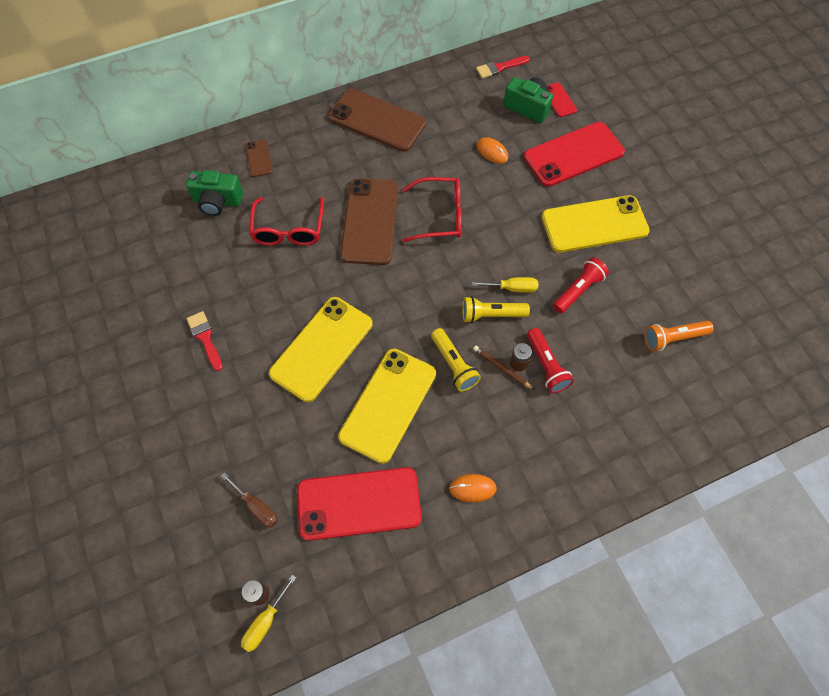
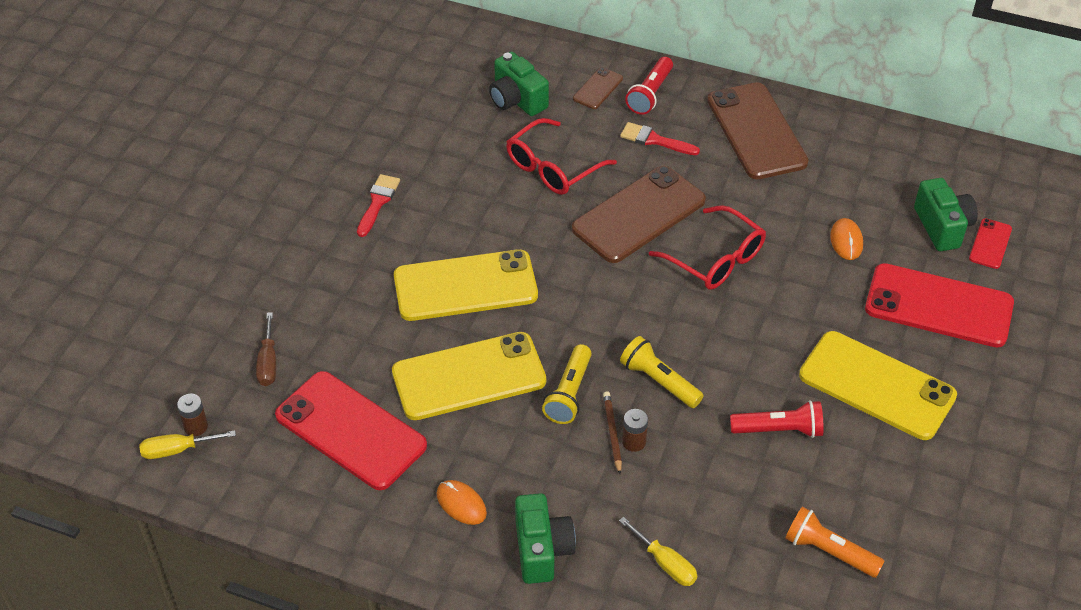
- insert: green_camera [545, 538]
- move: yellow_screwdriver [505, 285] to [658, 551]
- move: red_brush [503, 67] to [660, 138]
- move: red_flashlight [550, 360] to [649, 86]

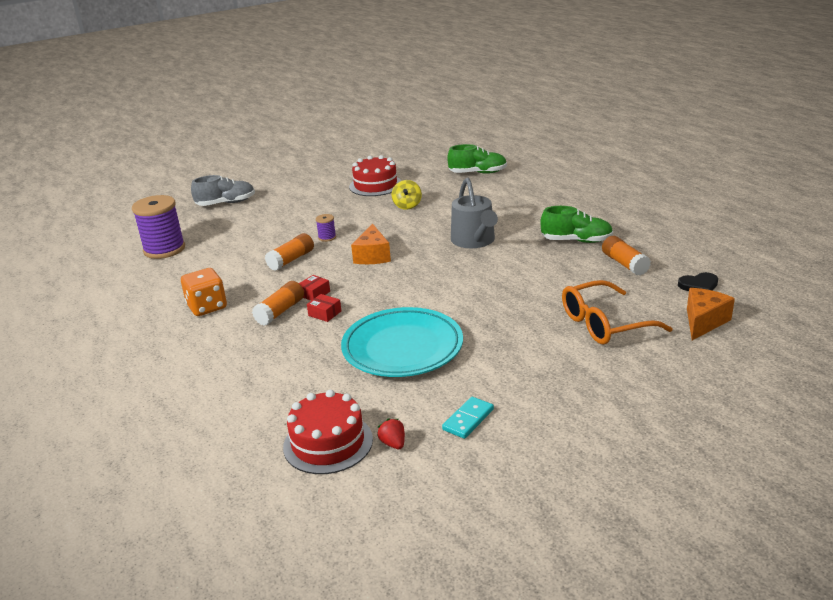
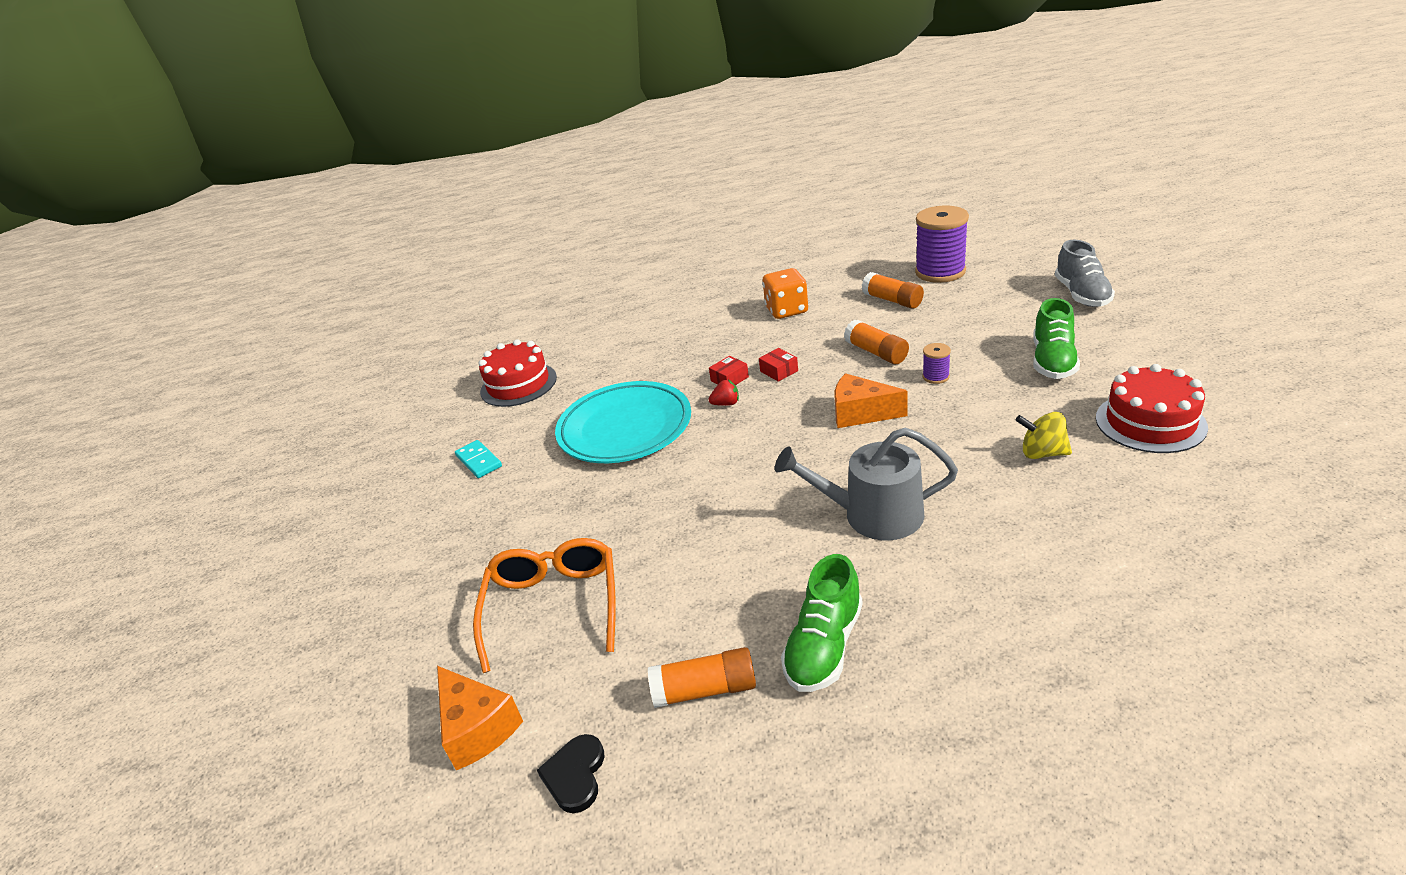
- move: orange_glue_stick [278, 303] to [893, 290]
- move: red_strawberry [391, 433] to [723, 393]
- move: green_shoe [477, 159] to [1056, 338]

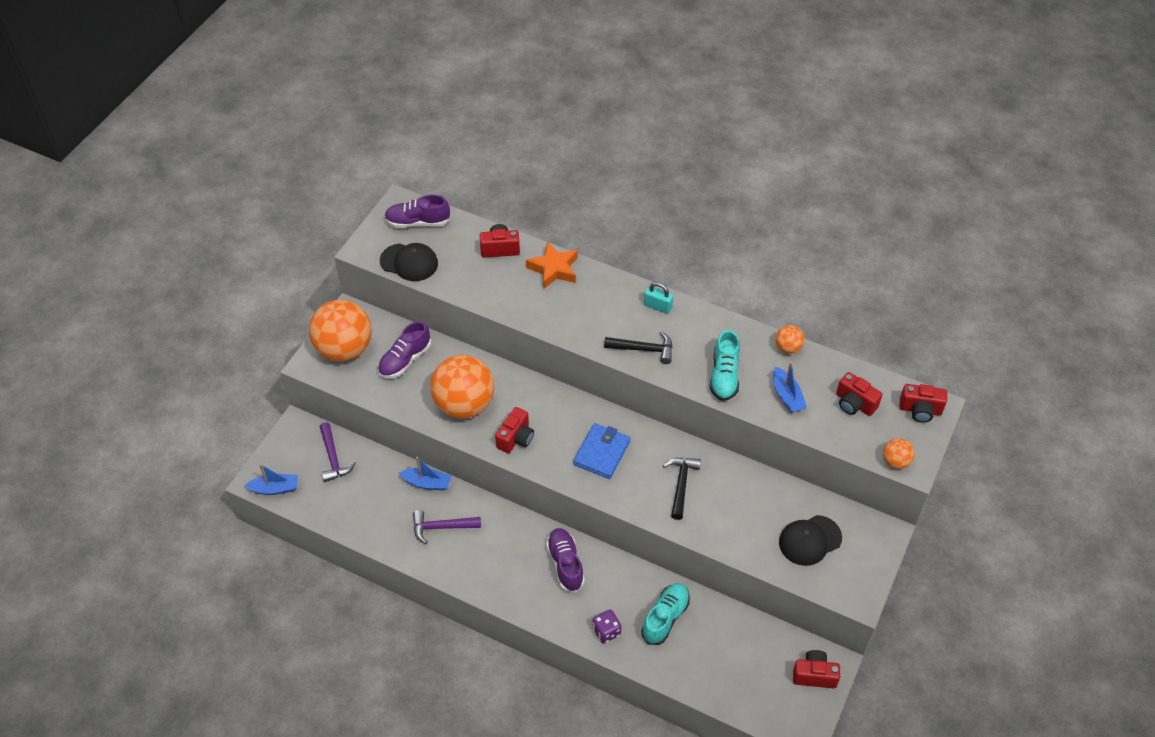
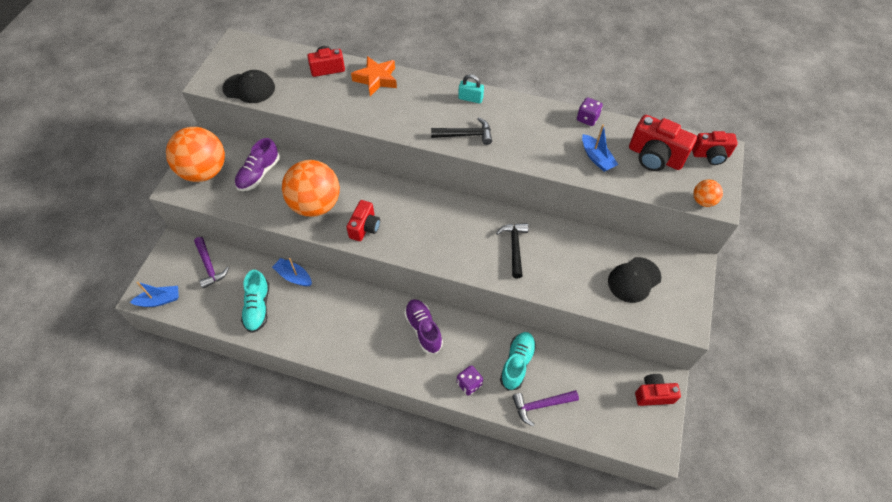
- delete: purple_shoe [417, 211]
- delete: blue_wallet [602, 451]
- move: purple_hammer [447, 527] to [545, 408]
- move: turquoise_shoe [725, 365] to [255, 301]
- replace: orange_ball [789, 339] to purple_dice [590, 111]
- rotate: blue_boat [425, 473] = [292, 272] 150 degrees counterclockwise
- resize: red_camera [859, 394] = [663, 143] x1.52

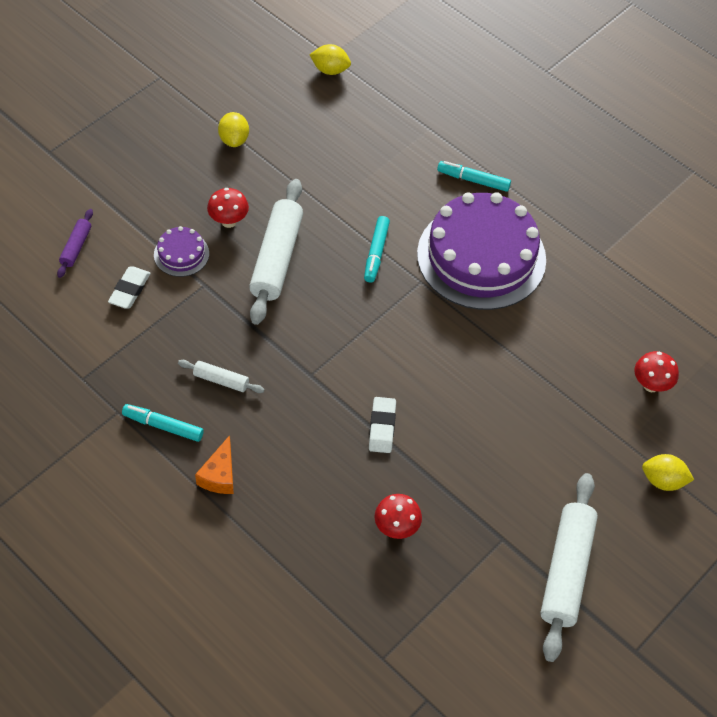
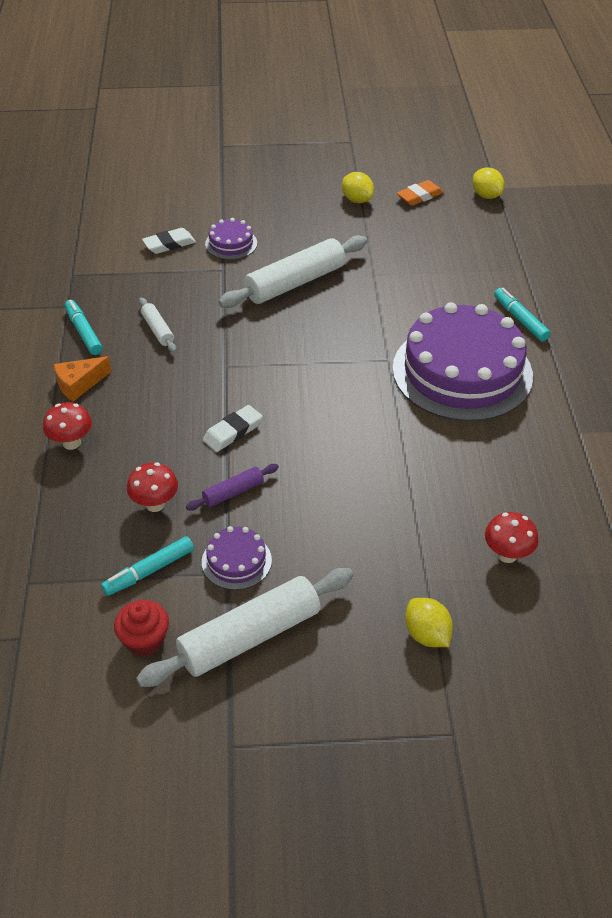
- insert: red_cupcake [141, 628]
- insert: purple_cake [237, 558]
- insert: orange_eraser [420, 193]
- move: purple_rolling_pin [75, 243] to [232, 487]
- move: red_mushroom [228, 208] to [67, 426]
- move: turquoise_marker [377, 249] to [147, 566]
- rotate: yellow_lemon [233, 129] = [358, 187] 75 degrees counterclockwise

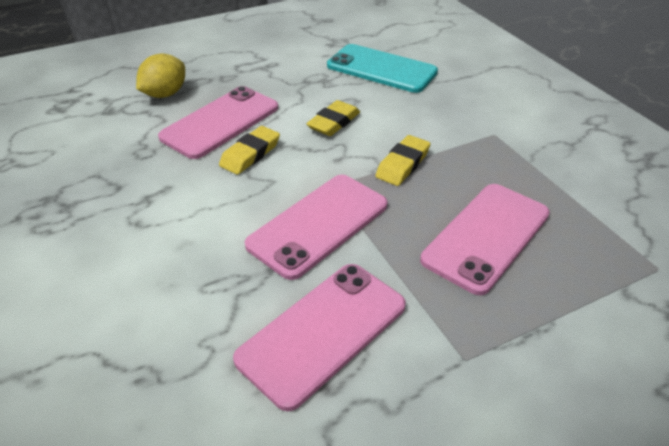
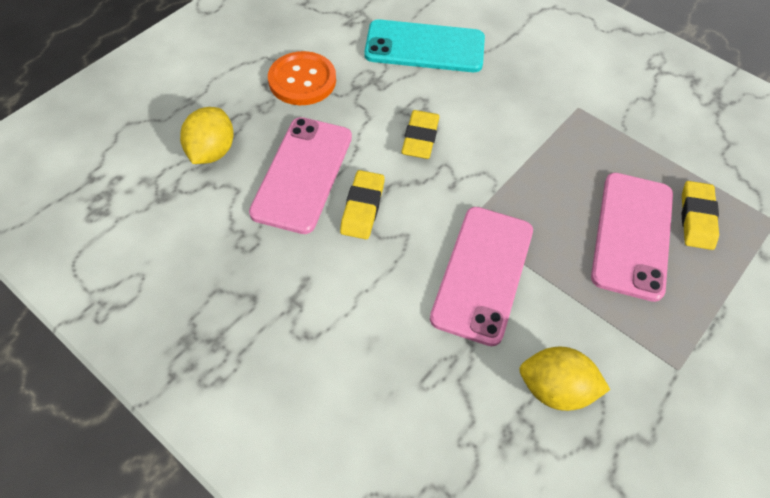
- insert: orange_button [302, 78]
- move: yellow_eraser [402, 160] to [700, 215]
- replace: pink_phone [319, 337] to yellow_lemon [564, 379]

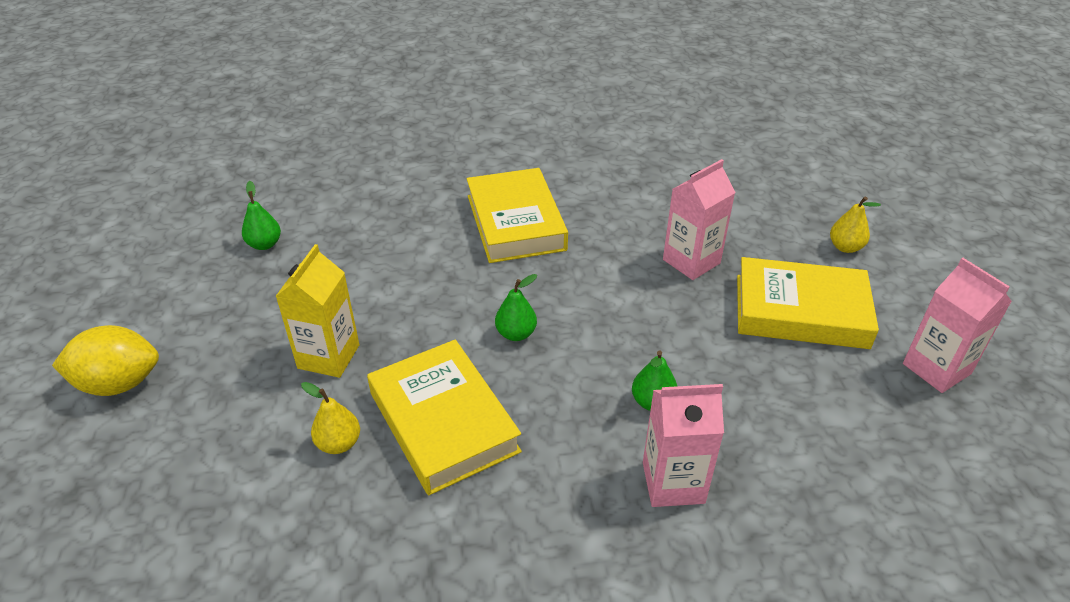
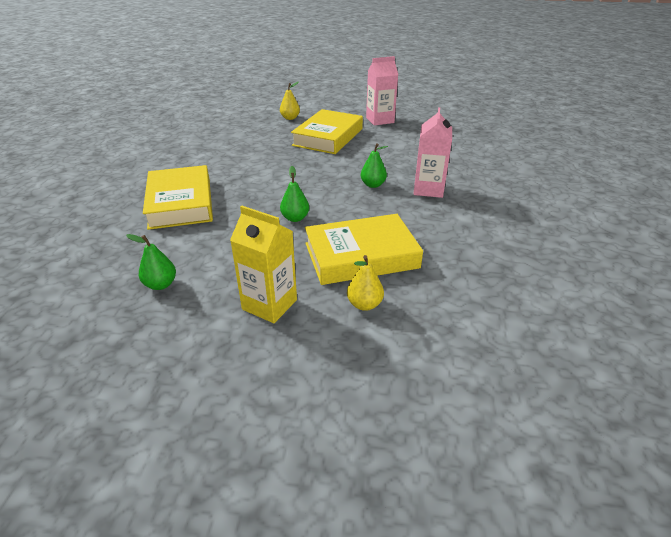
- delete: yellow_lemon [105, 360]
- delete: pink_carton [699, 219]
- move: green_pear [261, 215] to [151, 262]
- rotate: yellow_book [517, 215] = [178, 197] 75 degrees clockwise

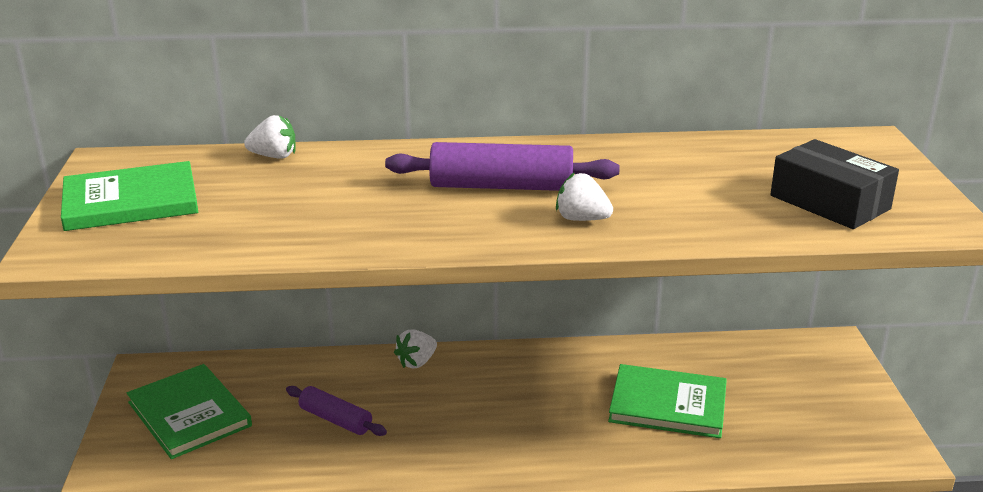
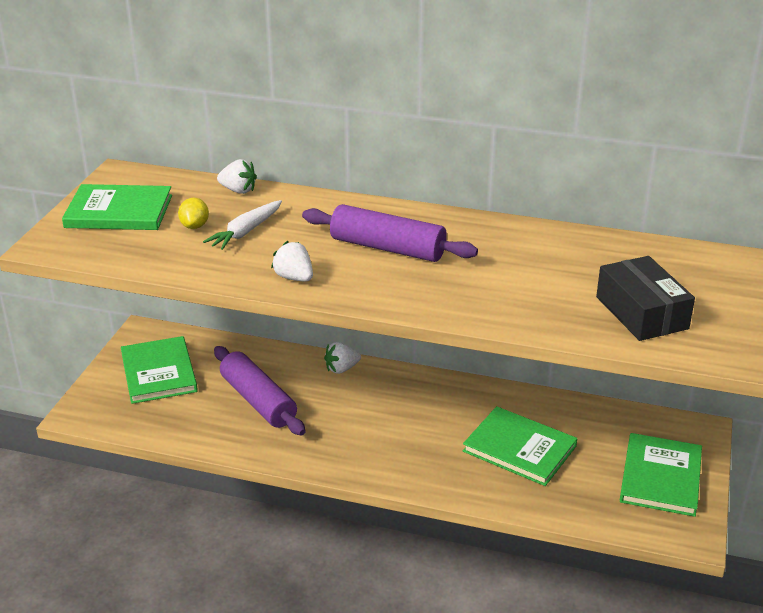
- insert: yellow_lemon [193, 213]
- insert: white_carrot [242, 225]
- insert: green_book [661, 475]
- move: white_strawberry [584, 196] to [292, 261]
- resize: purple_rolling_pin [336, 411] = [260, 391] x1.65

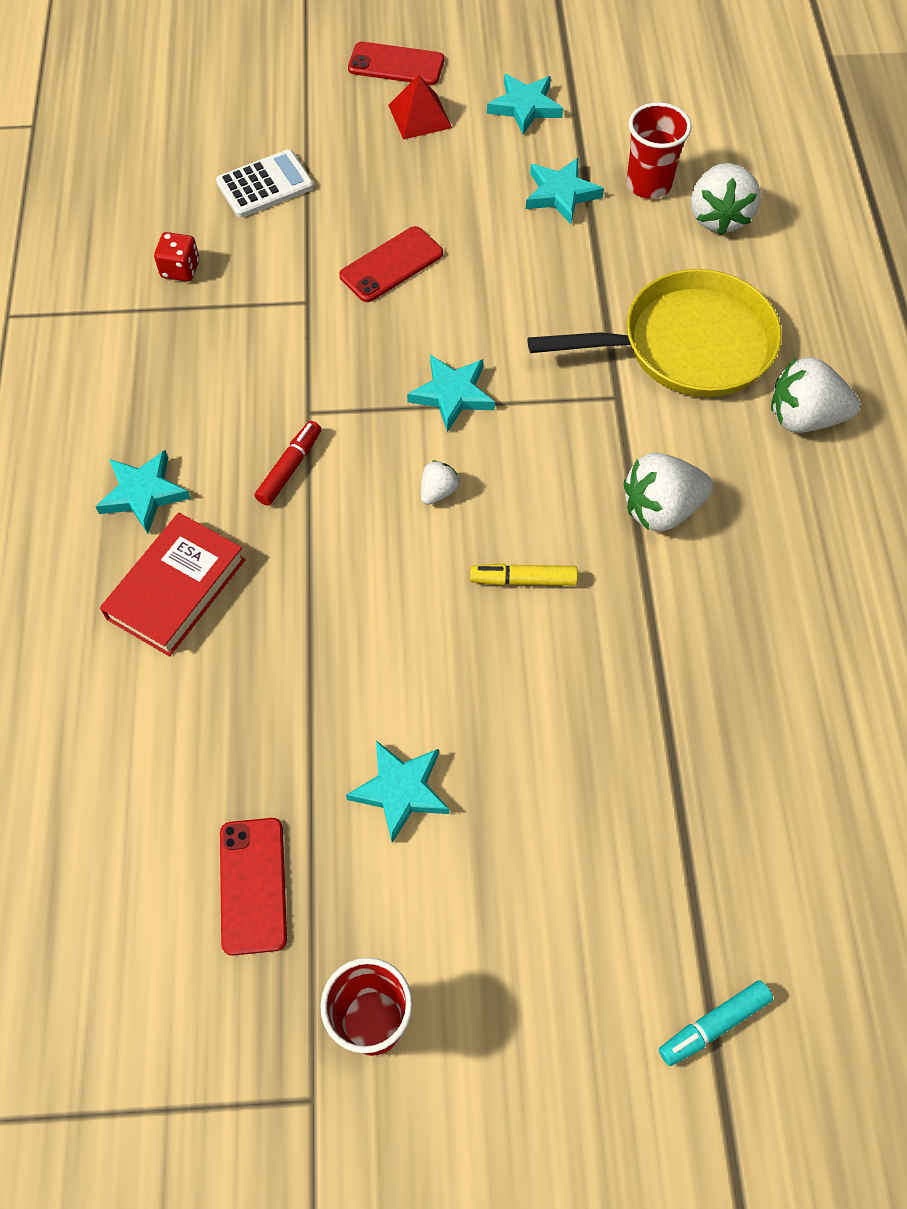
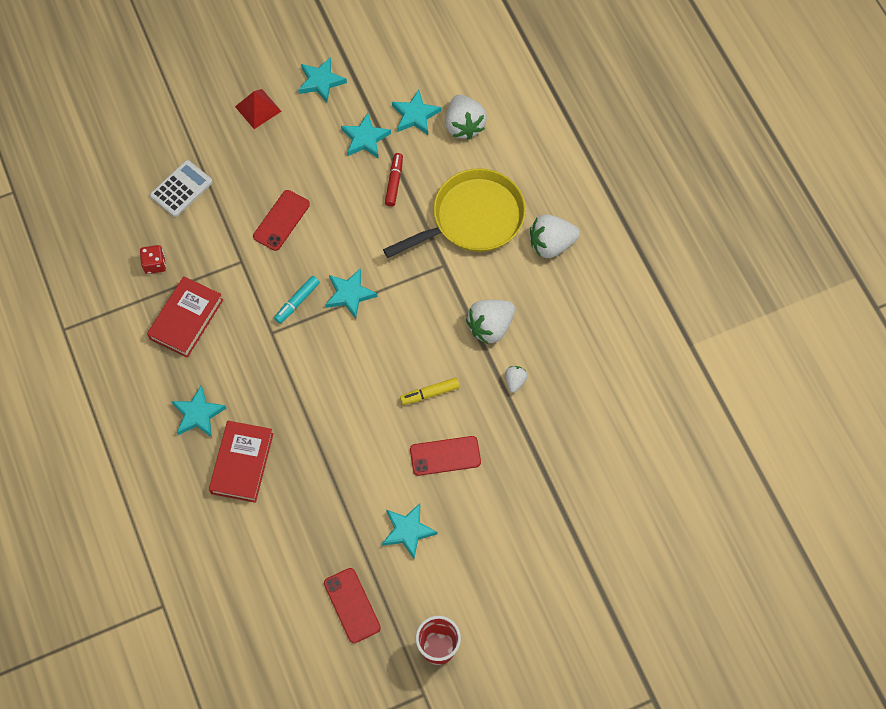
- insert: red_book [185, 317]
- move: red_marker [288, 463] to [394, 180]
- move: red_phone [396, 63] to [445, 456]
- move: white_strawberry [440, 482] to [516, 379]
- move: turquoise_marker [716, 1023] to [297, 300]
- replace: red_cup [659, 150] to turquoise_star [416, 112]

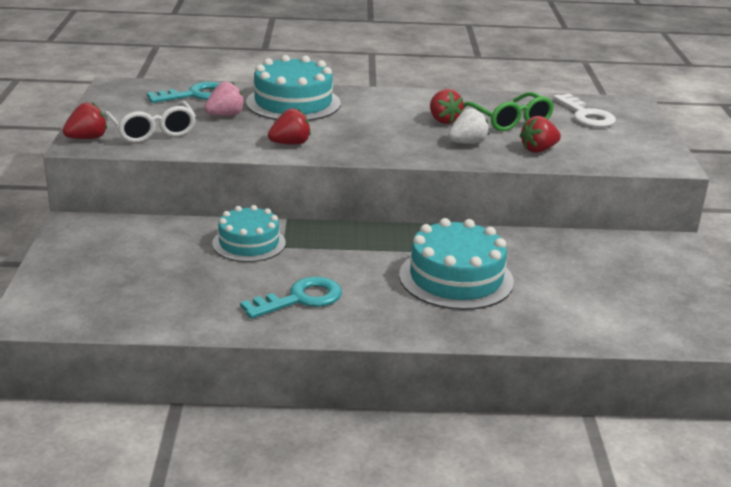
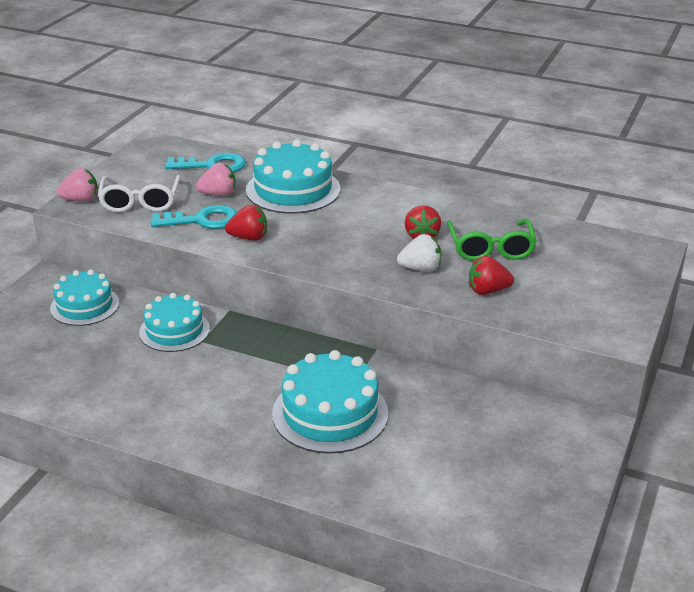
- delete: white_key [584, 111]
- insert: turquoise_cake [84, 298]
- move: turquoise_key [291, 298] to [193, 217]
- recolor: red_strawberry [85, 121] to pink_strawberry [77, 185]

